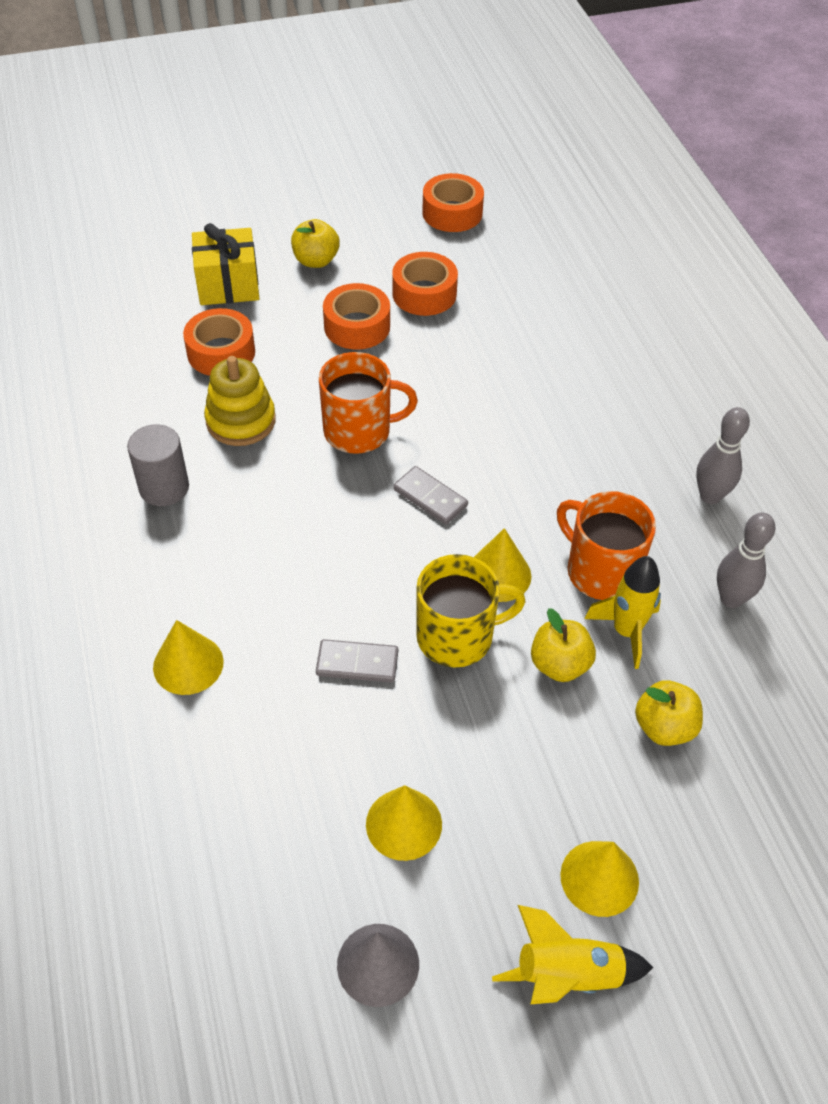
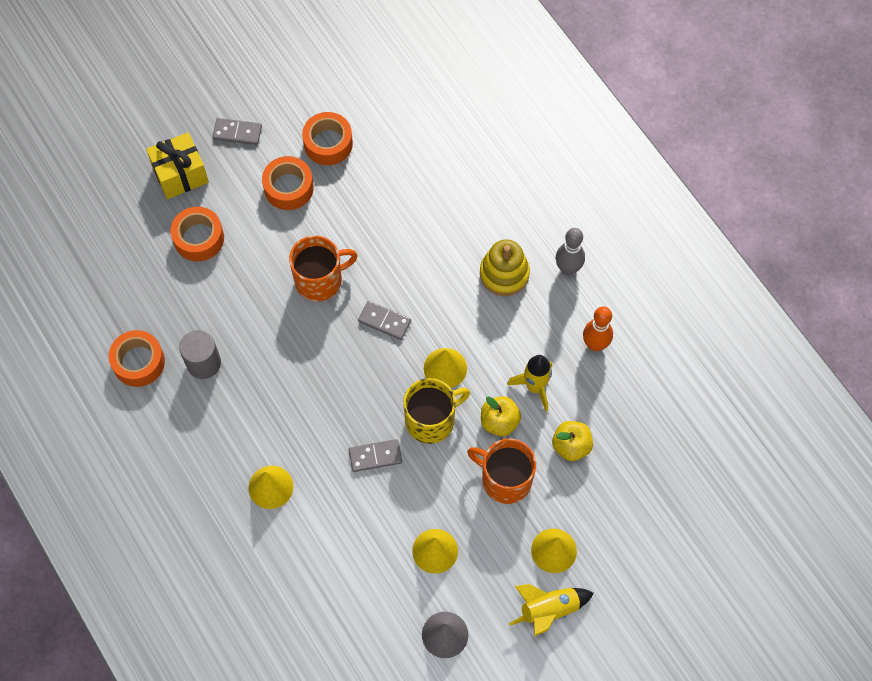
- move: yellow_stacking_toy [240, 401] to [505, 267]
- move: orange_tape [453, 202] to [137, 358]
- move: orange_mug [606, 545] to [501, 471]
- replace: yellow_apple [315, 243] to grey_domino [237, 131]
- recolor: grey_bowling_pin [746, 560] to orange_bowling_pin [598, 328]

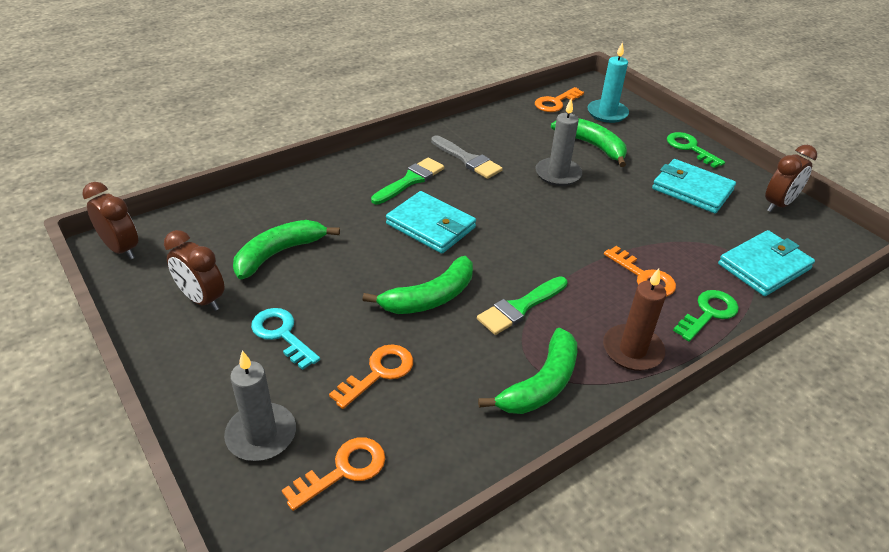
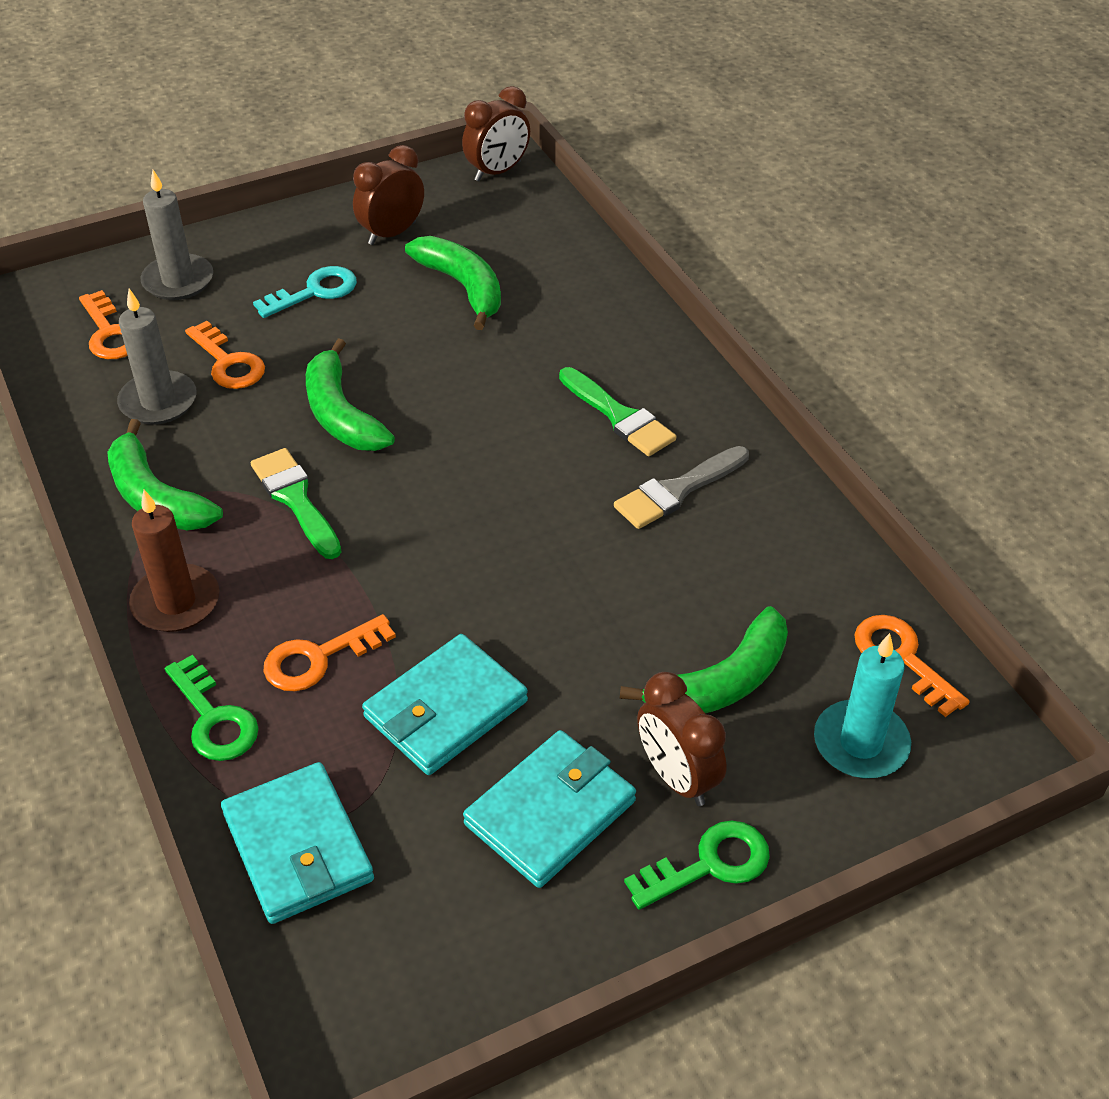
- move: turquoise_wallet [431, 222] to [445, 704]
- move: grey_candle [559, 142] to [157, 357]
- move: brown_clock [791, 178] to [682, 739]

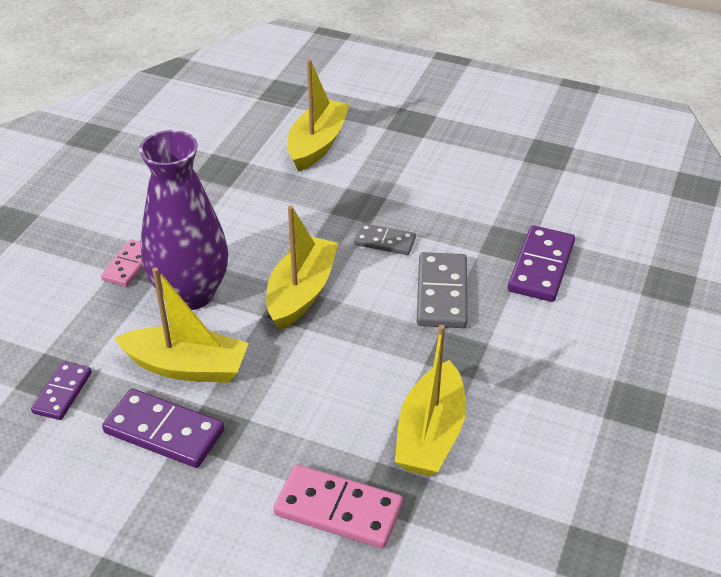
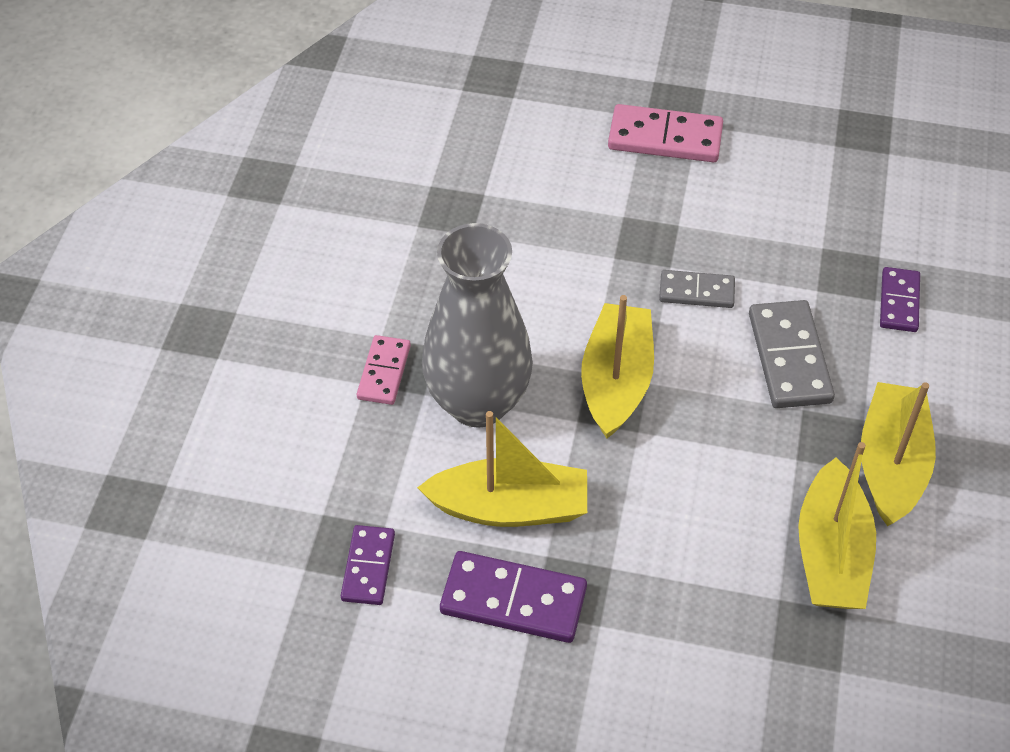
- move: pink_domino [338, 506] to [665, 133]
- move: yellow_boat [318, 115] to [898, 454]
- recolor: purple_vase [183, 220] to grey_vase [477, 325]
- resize: purple_domino [541, 263] = [900, 299] x0.62

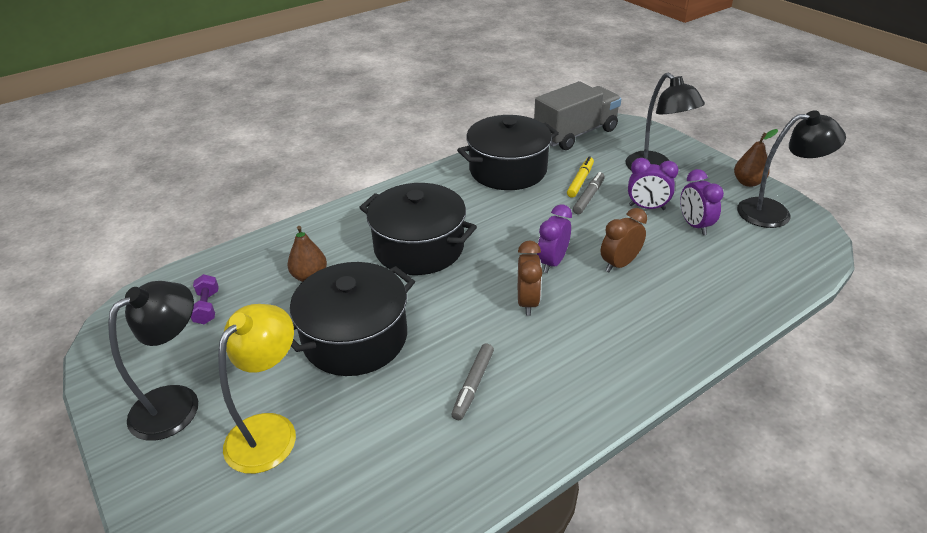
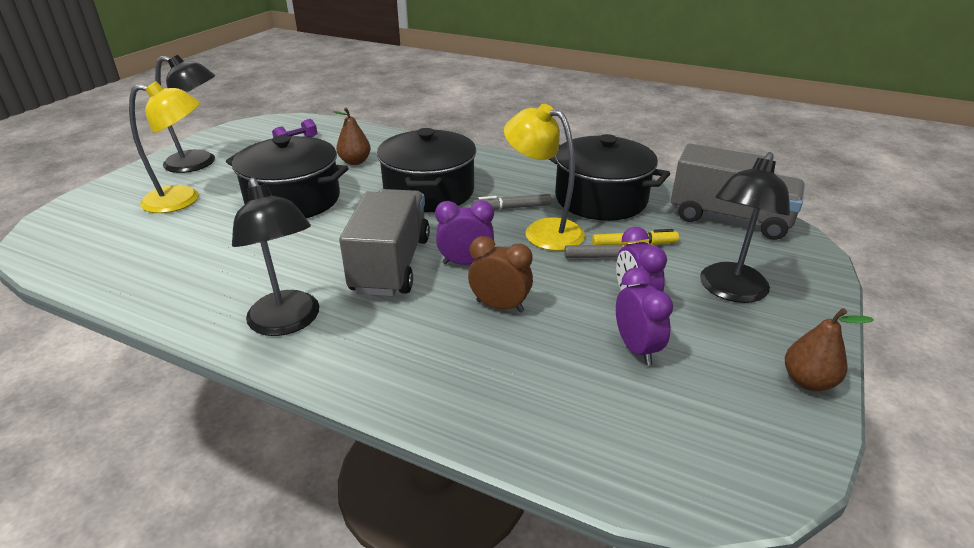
- insert: yellow_lamp [544, 177]
- move: grey_marker [472, 381] to [512, 202]
- move: black_lamp [791, 169] to [275, 256]
- replace: brown_clock [530, 278] to grey_truck [384, 243]
- rotate: purple_clock [702, 202] = [644, 316] 120 degrees clockwise

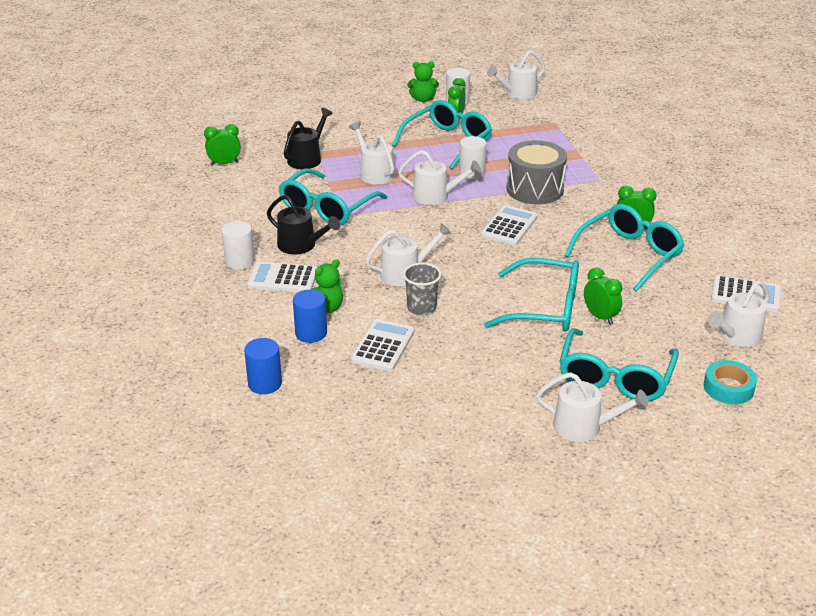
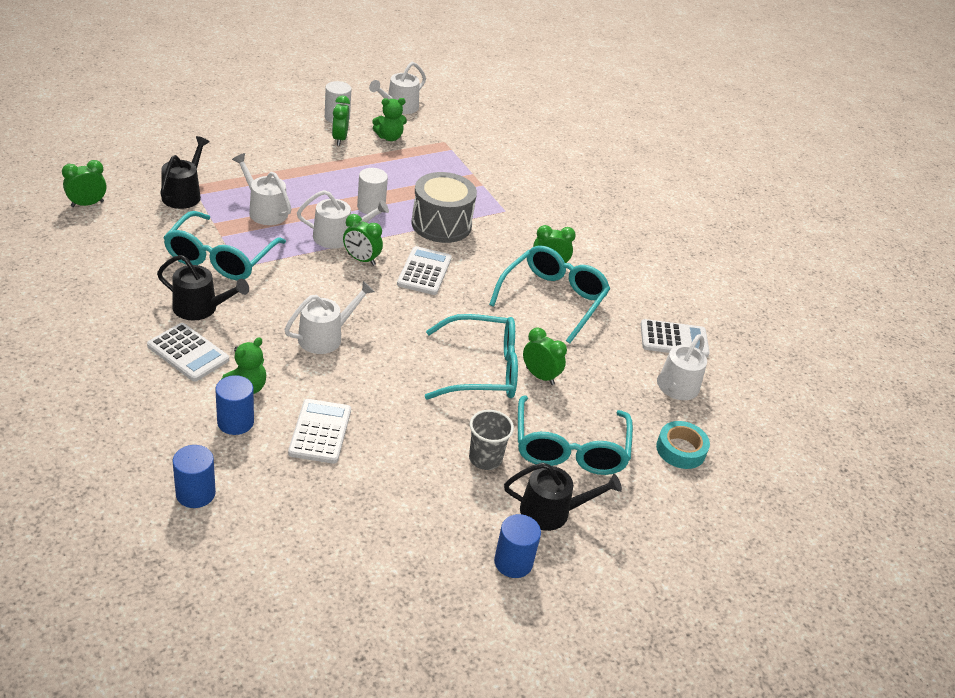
- delete: white_cylinder [238, 245]
- delete: turquoise_glasses [442, 134]
- insert: green_clock [363, 240]
- insert: blue_cylinder [517, 546]
- move: grey_cup [422, 289] to [491, 440]
- move: green_teddy_bear [423, 82] to [389, 119]
- recolor: white_watering_can [592, 407] to black_watering_can [563, 497]
- rotate: white_calculator [282, 277] = [188, 352] 135 degrees counterclockwise

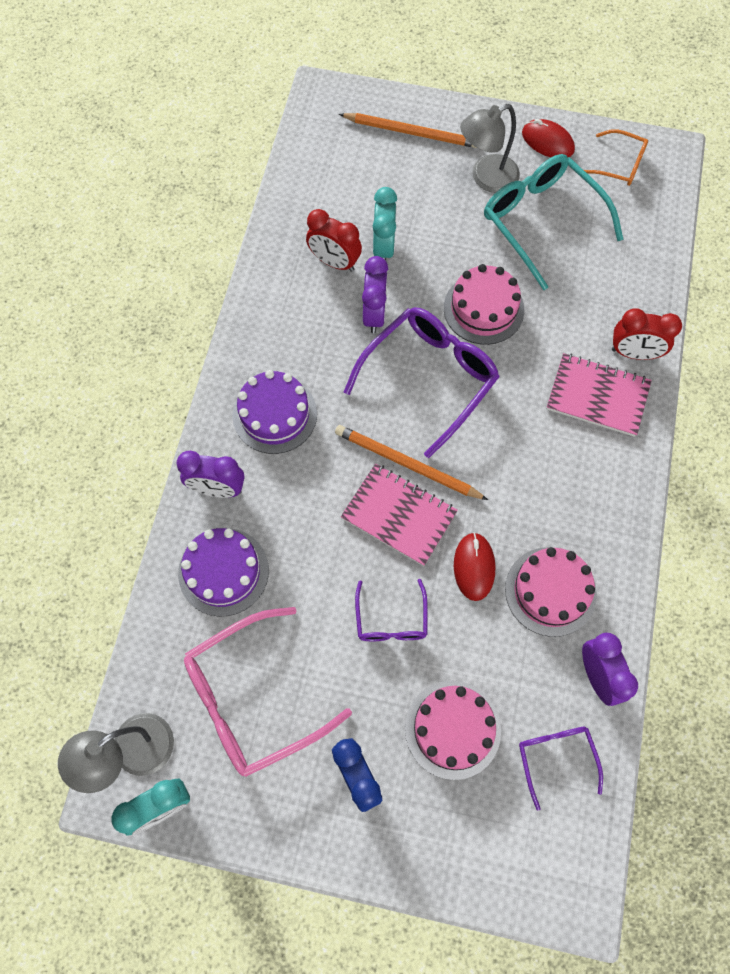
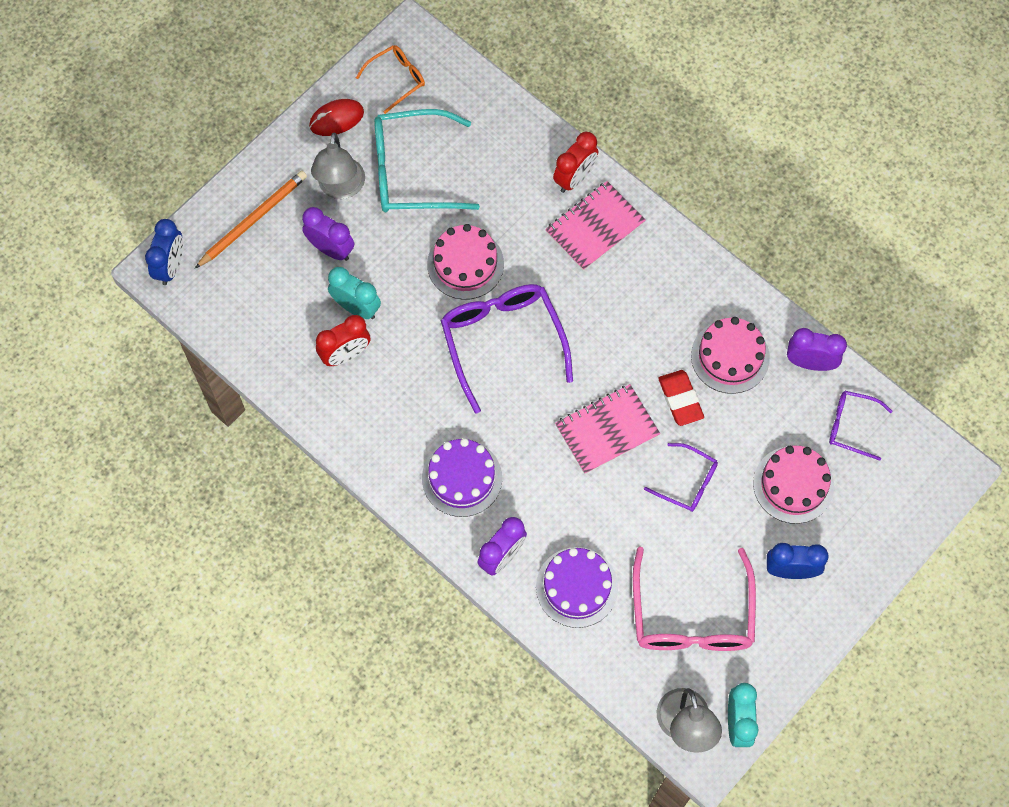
- delete: orange_pencil [411, 462]
- insert: blue_clock [164, 252]
- move: purple_clock [375, 294] to [328, 234]
- replace: red_mouse [475, 566] to red_eraser [681, 398]

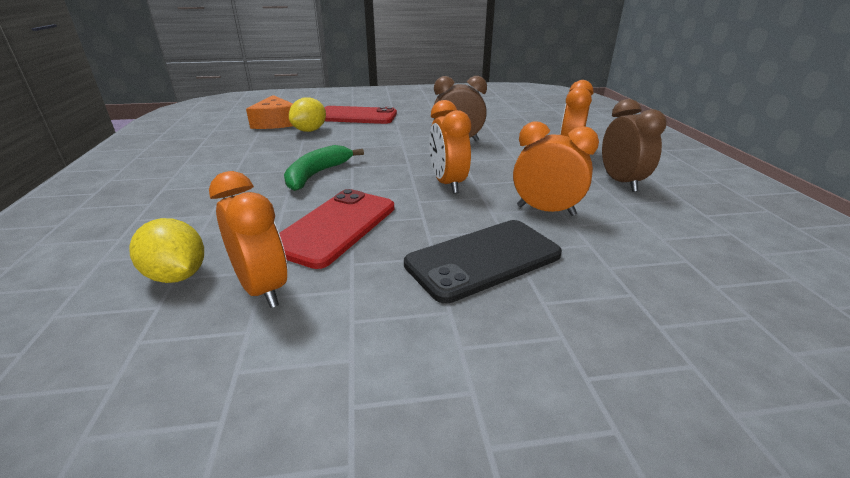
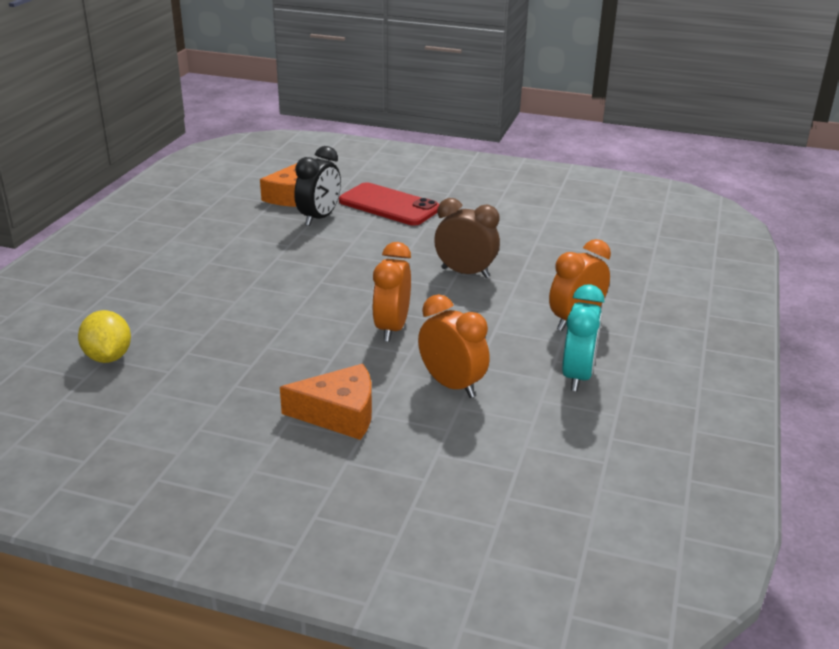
- delete: orange_clock [248, 239]
- delete: red_phone [336, 229]
- delete: green_banana [324, 168]
- replace: yellow_lemon [307, 114] to black_clock [317, 186]
- replace: black_phone [483, 261] to orange_cheese [326, 402]
- recolor: brown_clock [634, 145] to turquoise_clock [583, 337]

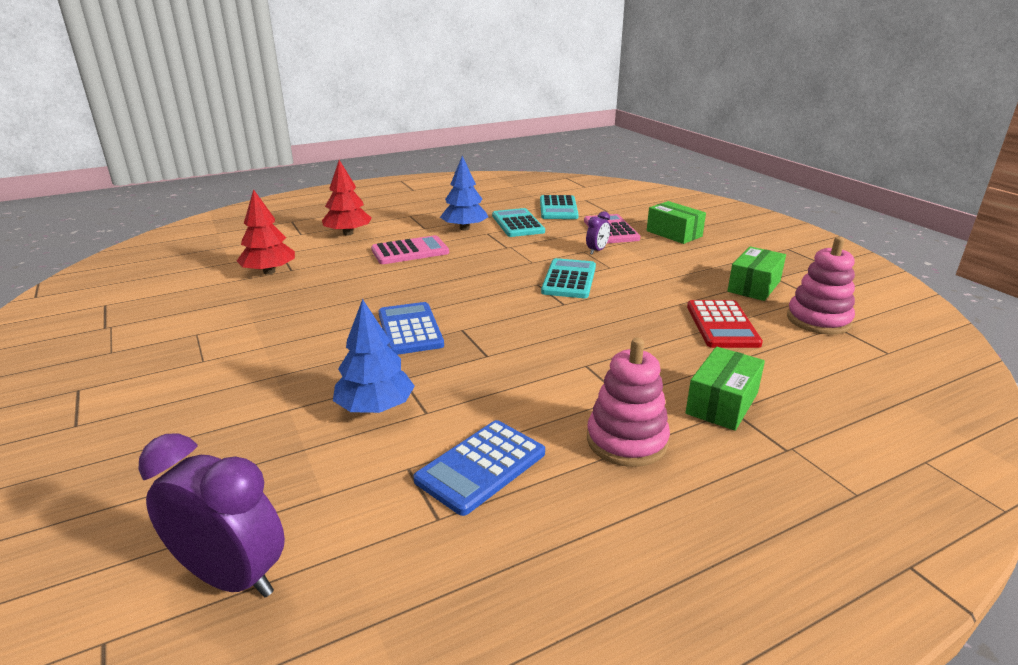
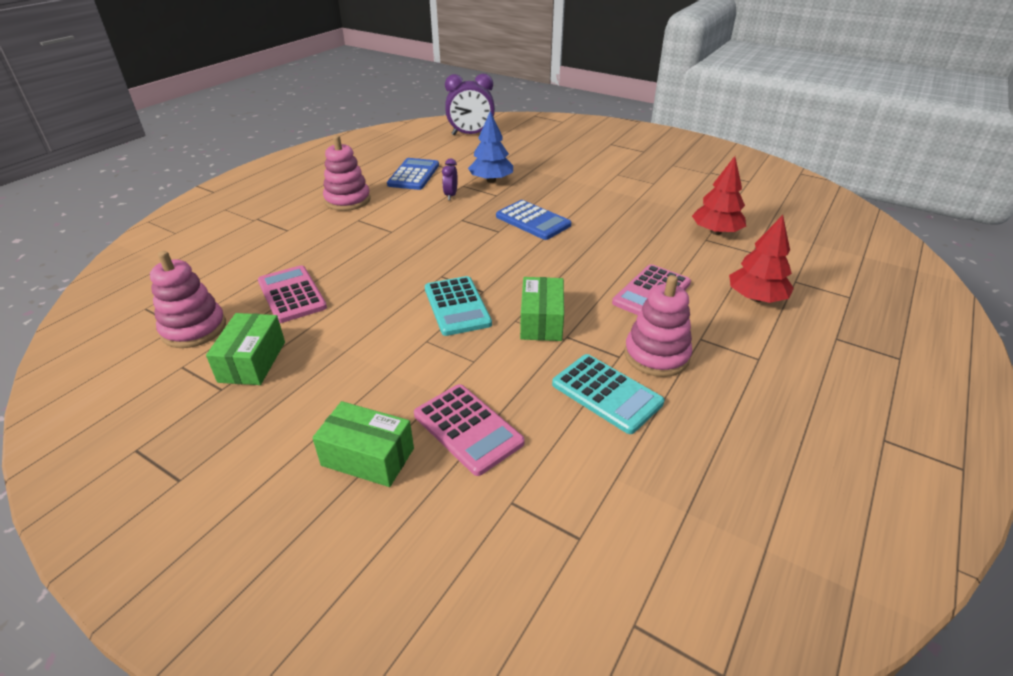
- delete: turquoise_calculator [559, 207]
- move: purple_clock [598, 232] to [450, 179]
- move: green_box [725, 389] to [542, 309]
- replace: blue_tree [464, 193] to pink_stacking_toy [658, 326]
- recolor: red_calculator [725, 324] to pink_calculator [292, 294]

